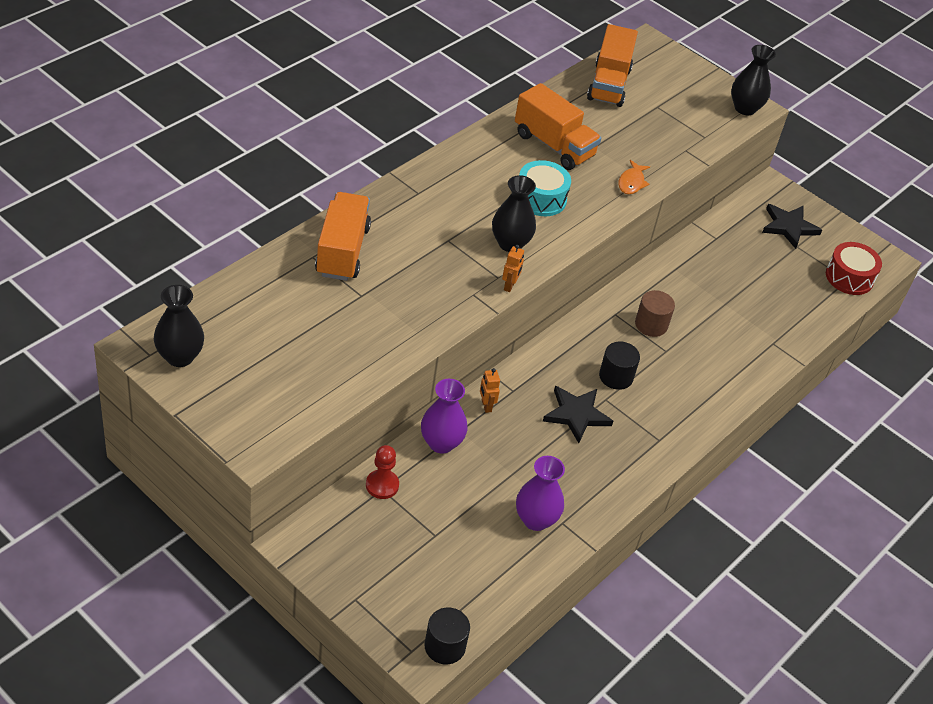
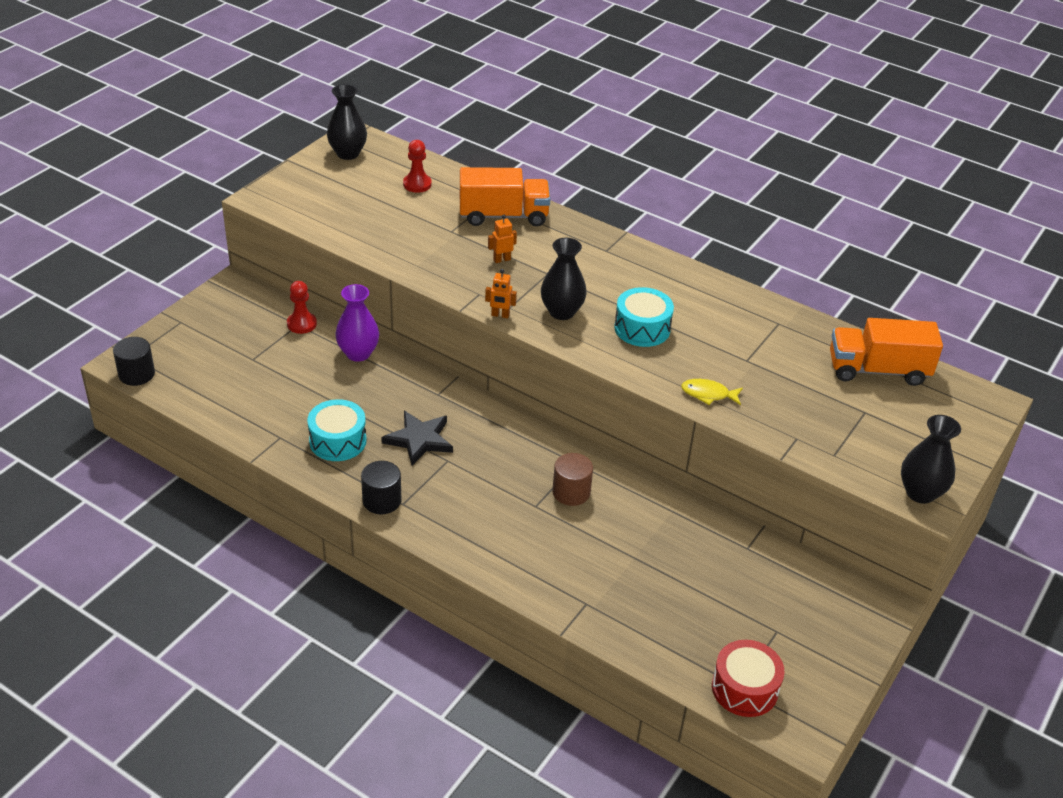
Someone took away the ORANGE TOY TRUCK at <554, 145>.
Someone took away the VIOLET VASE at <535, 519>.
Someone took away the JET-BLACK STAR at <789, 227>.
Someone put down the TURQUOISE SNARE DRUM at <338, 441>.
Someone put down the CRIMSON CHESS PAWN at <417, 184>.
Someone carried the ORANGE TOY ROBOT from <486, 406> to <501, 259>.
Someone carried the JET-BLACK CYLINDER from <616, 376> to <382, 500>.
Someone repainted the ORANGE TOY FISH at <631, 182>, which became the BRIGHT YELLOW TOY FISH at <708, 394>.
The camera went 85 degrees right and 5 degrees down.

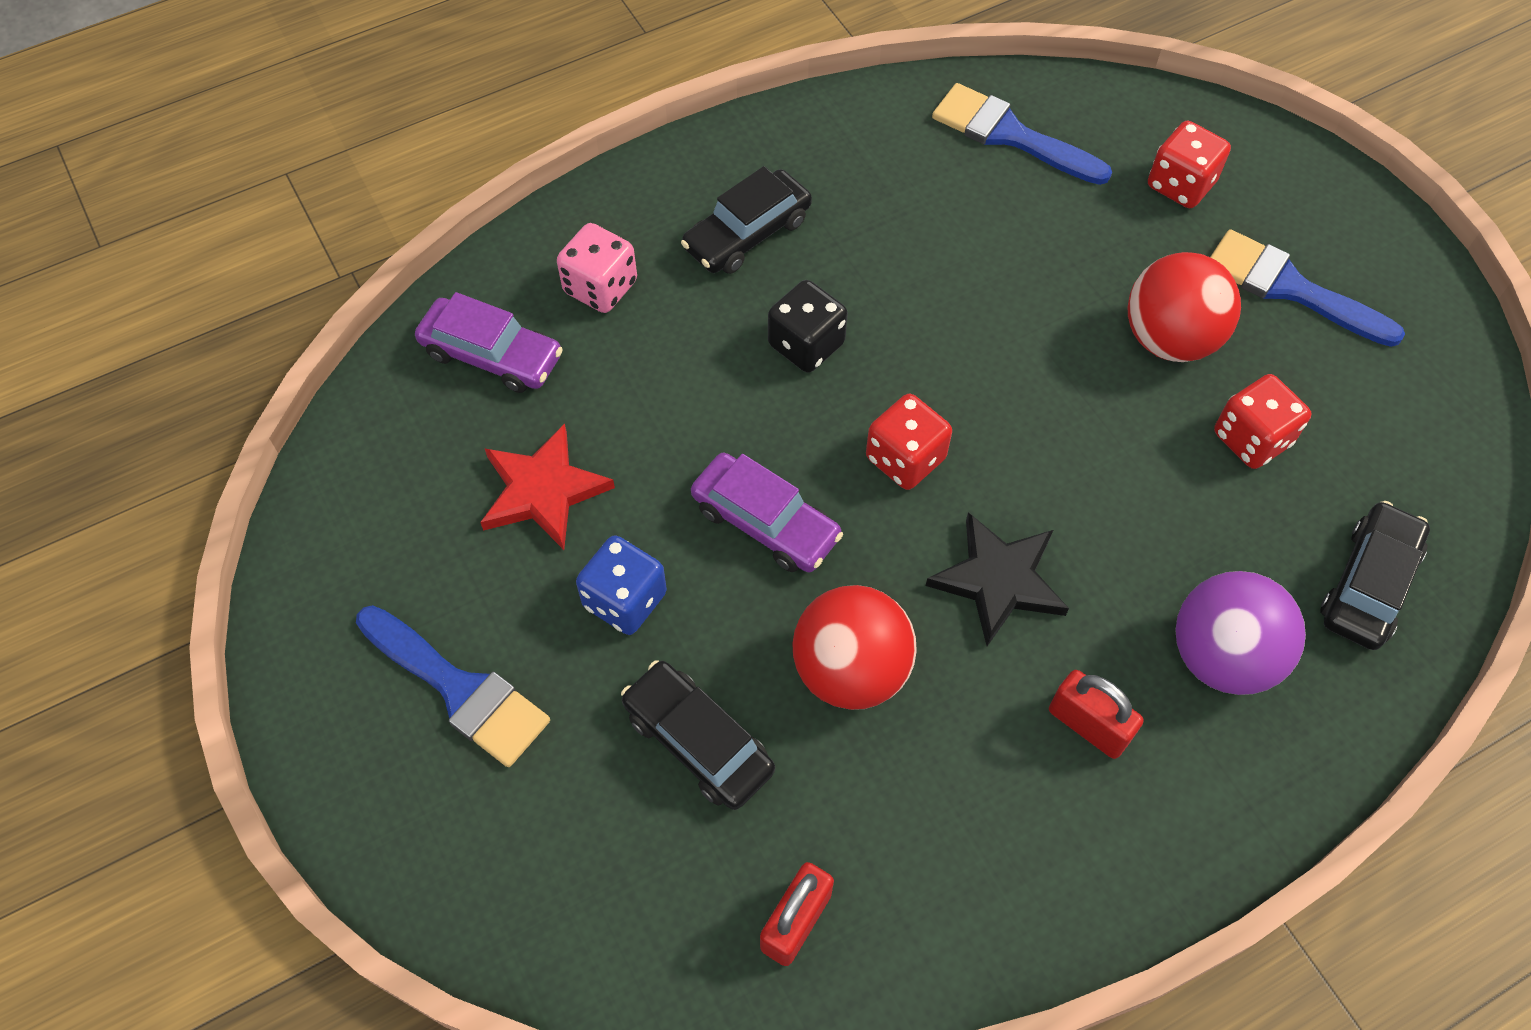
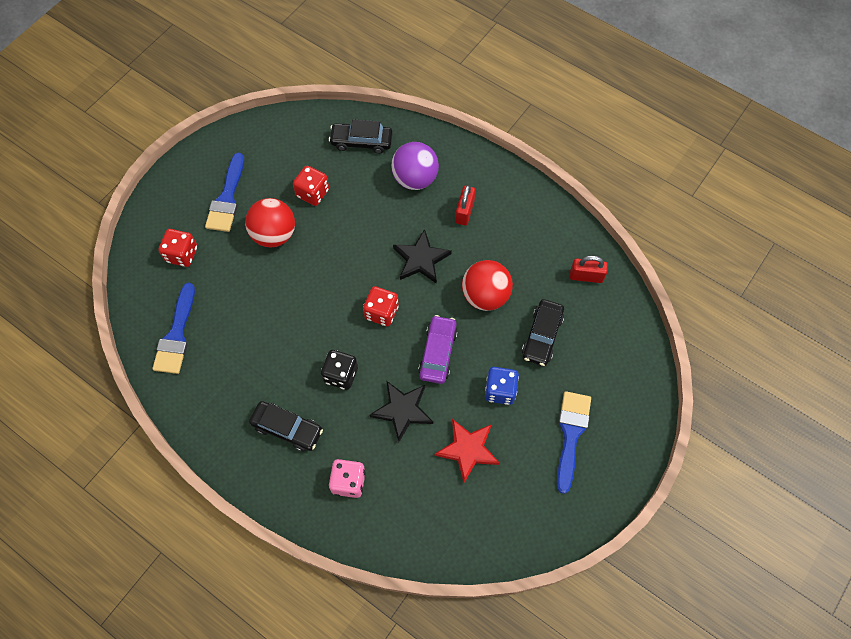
Someone took away the VIOLET CAR at <492, 355>.
Someone put down the JET-BLACK STAR at <402, 410>.
The camera went 115 degrees left and 5 degrees up.

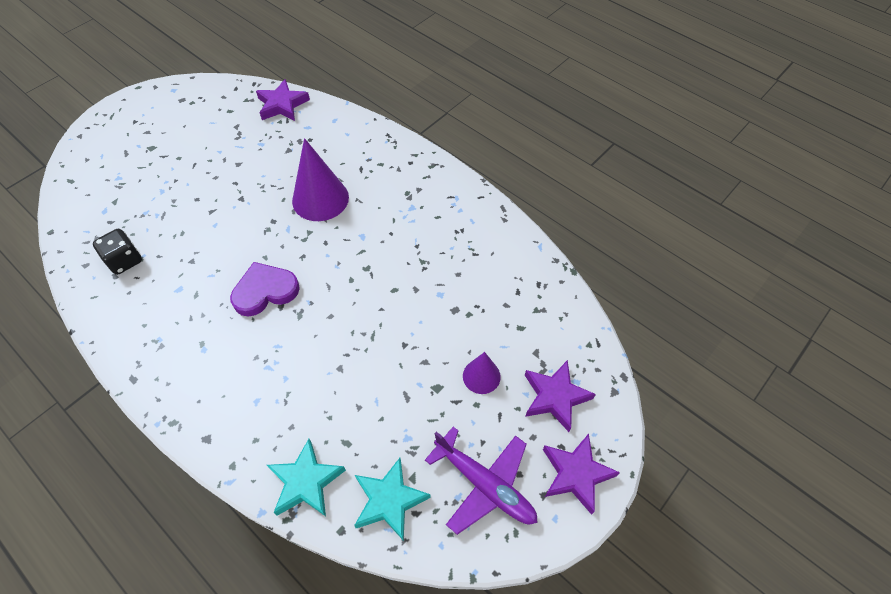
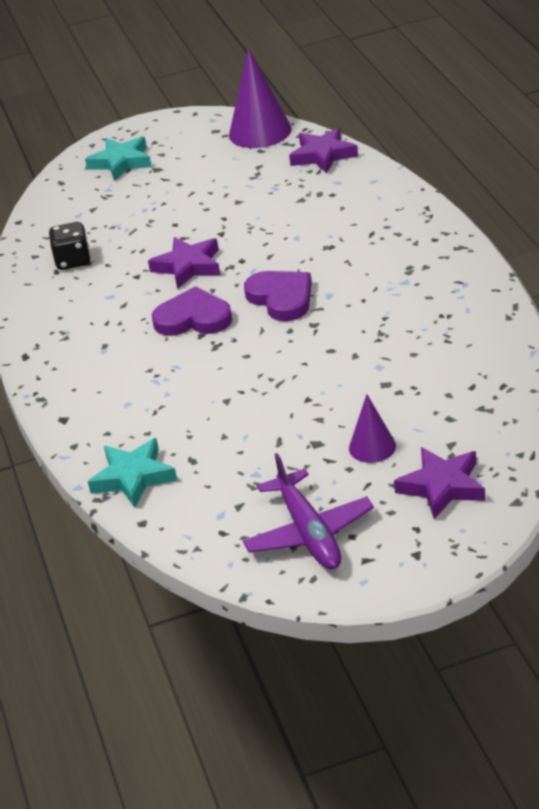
Someone put down the VIOLET HEART at <281, 298>.
Someone carried the VIOLET SOLID CONE from <320, 199> to <260, 132>.
Someone carried the TURQUOISE STAR from <389, 500> to <121, 162>.
Someone carried the VIOLET STAR from <576, 474> to <188, 266>.
The camera went 35 degrees right and 20 degrees down.

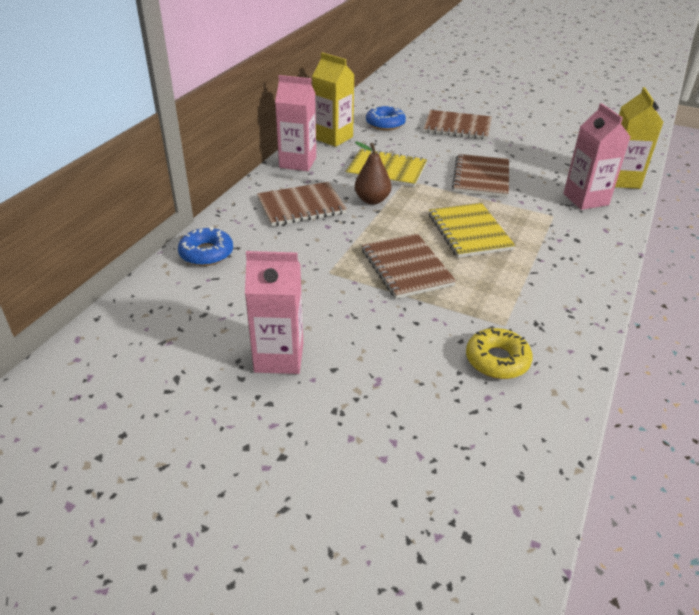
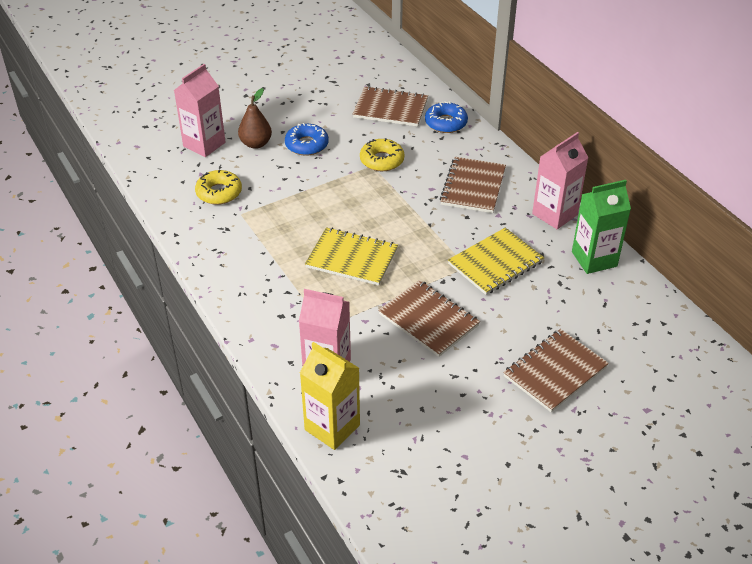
Someone put down the BRIGHT YELLOW DONUT at <382, 160>.
Someone carried the PINK MILK CARTON from <279, 357> to <204, 144>.
Someone carried the RUSSET PEAR from <372, 200> to <256, 144>.
Someone carried the RUSSET NOTEPAD from <406, 268> to <390, 108>.
Someone carried the COBALT DONUT from <385, 124> to <306, 145>.
Someone repainted the BRIGHT YELLOW MILK CARTON at <333, 138>, which became the LEAF-GREEN MILK CARTON at <594, 259>.
The camera went 125 degrees right and 5 degrees up.

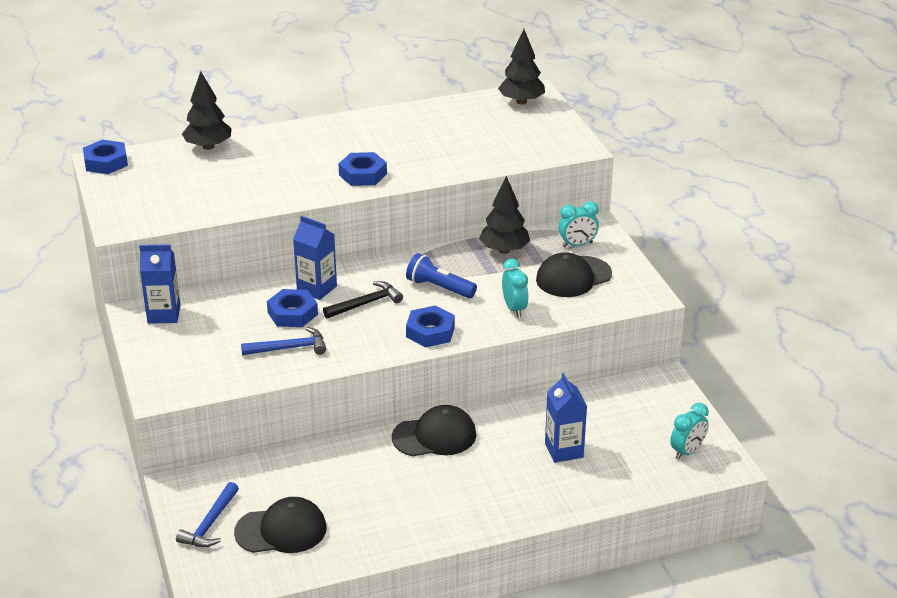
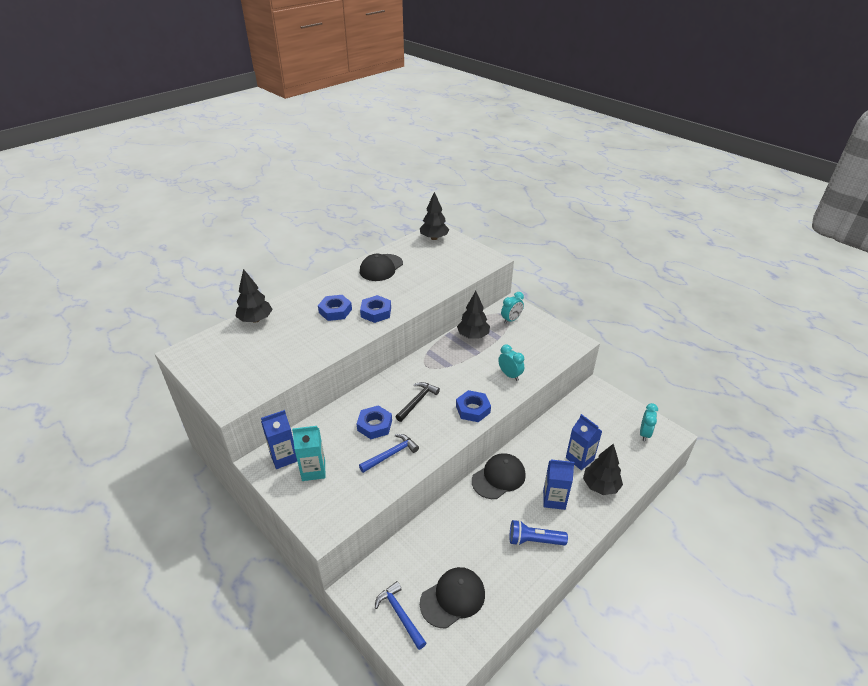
Someone put down the TURQUOISE MILK CARTON at <313, 470>.
Someone put down the JET-BLACK TREE at <600, 486>.
Someone carried the COBALT HEX NUT from <106, 162> to <335, 311>.
Someone carried the COBALT MILK CARTON from <317, 288> to <554, 499>.
Someone carried the COBALT POCKET TORCH from <439, 288> to <534, 540>.
Someone carried the JET-BLACK BASEBALL CAP from <573, 277> to <381, 268>.
Someone rotated the COBALT CLAW HAMMER at <210, 524> by 150 degrees clockwise.
The camera went 25 degrees left and 5 degrees up.

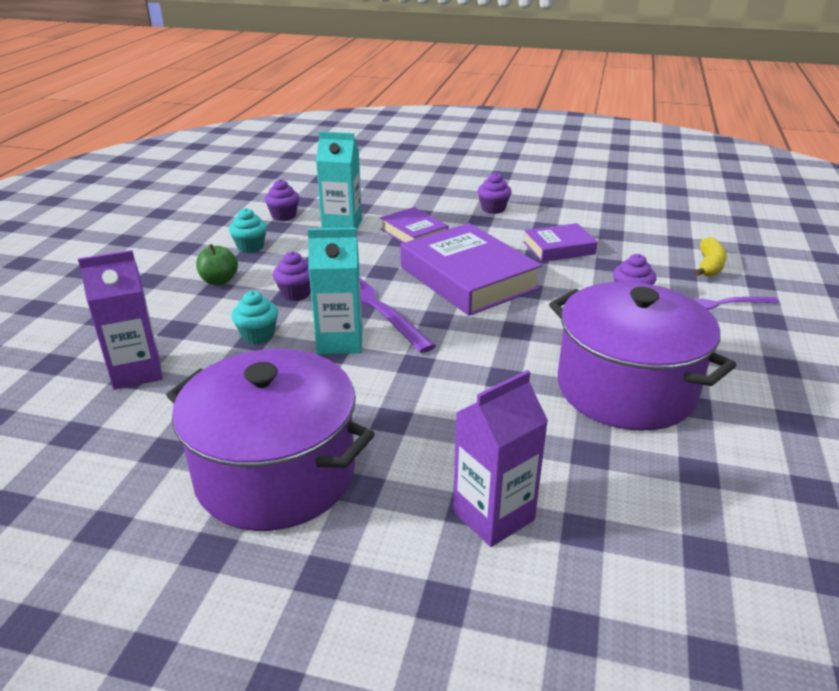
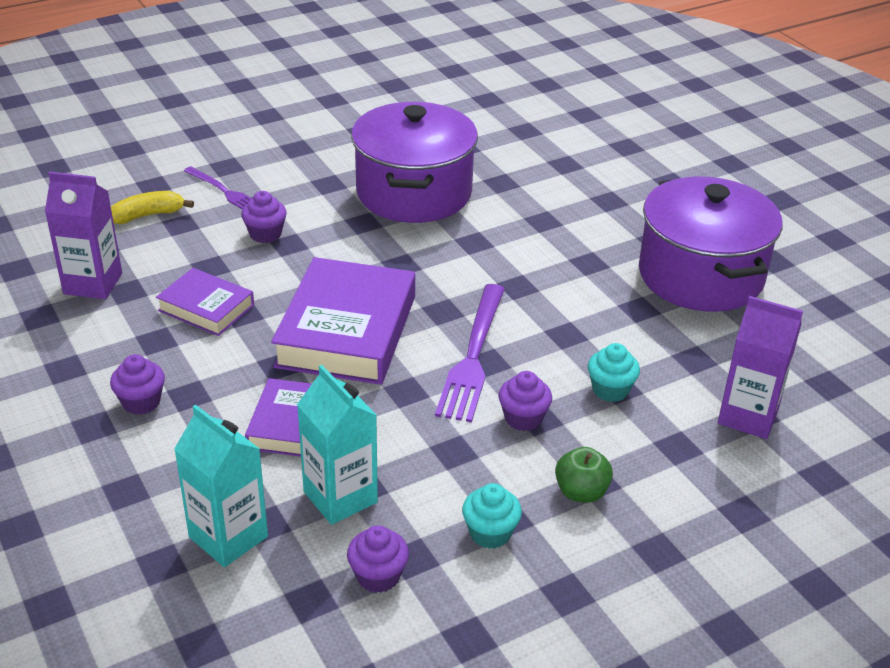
Someone carried the TURQUOISE MILK CARTON from <340, 341> to <228, 537>.
Someone carried the VIOLET MILK CARTON from <493, 515> to <93, 283>.
The camera went 135 degrees left and 5 degrees up.

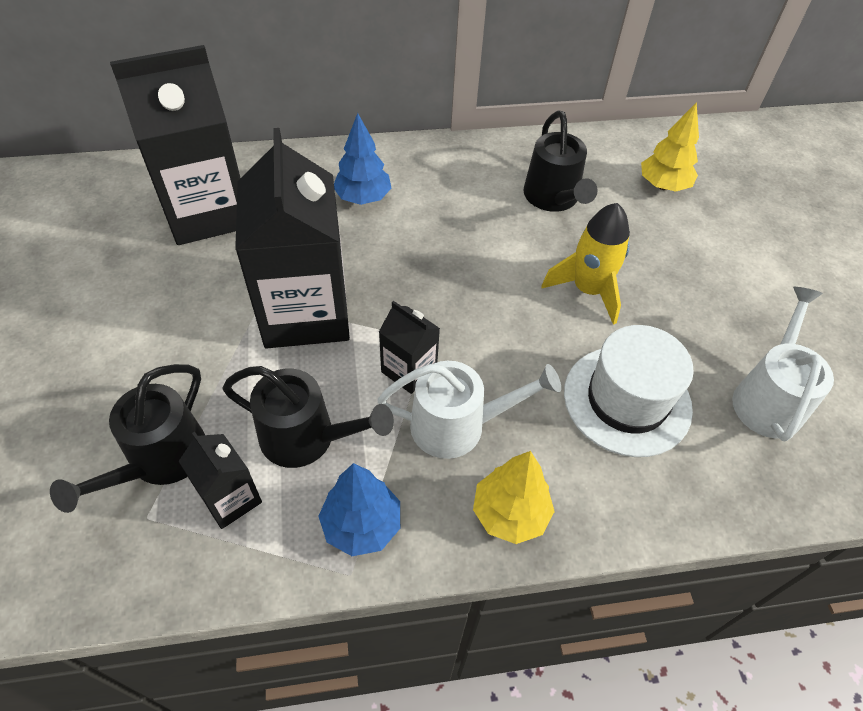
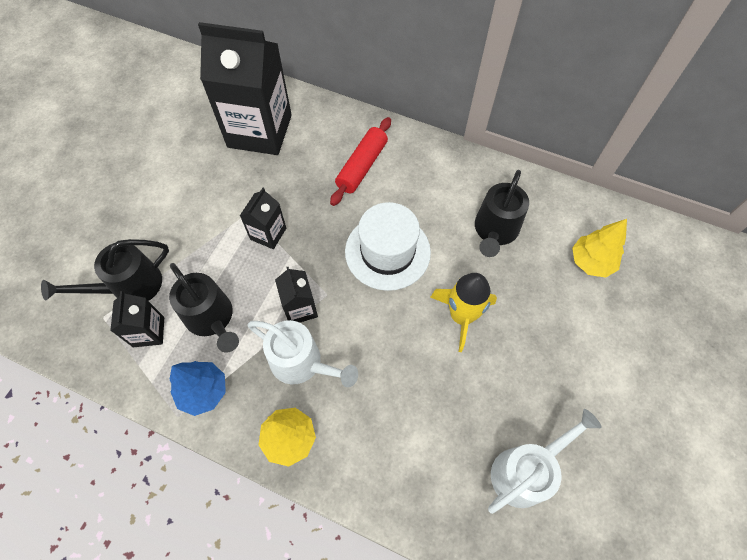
Someone carried the SNOW-WHITE TALL HAT from <627, 400> to <387, 252>.
Someone swapped the COBALT TREE at <363, 198> for the CRIMSON PASTRY ROLLER at <362, 166>.
Someone scaled the JET-BLACK MILK CARTON at <305, 312> by 0.46.
The camera went 35 degrees right and 10 degrees up.

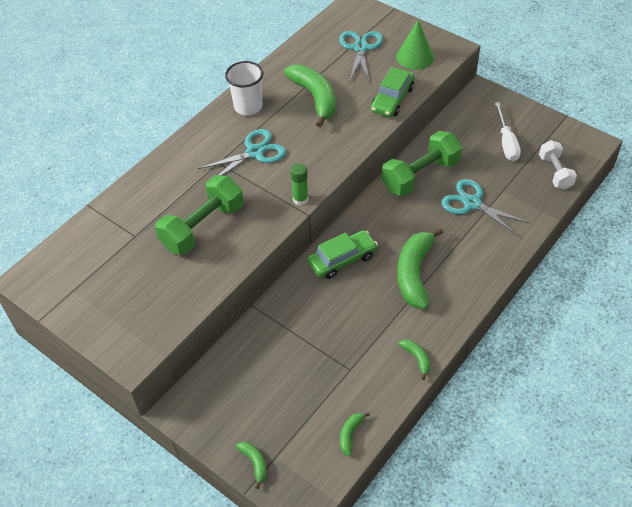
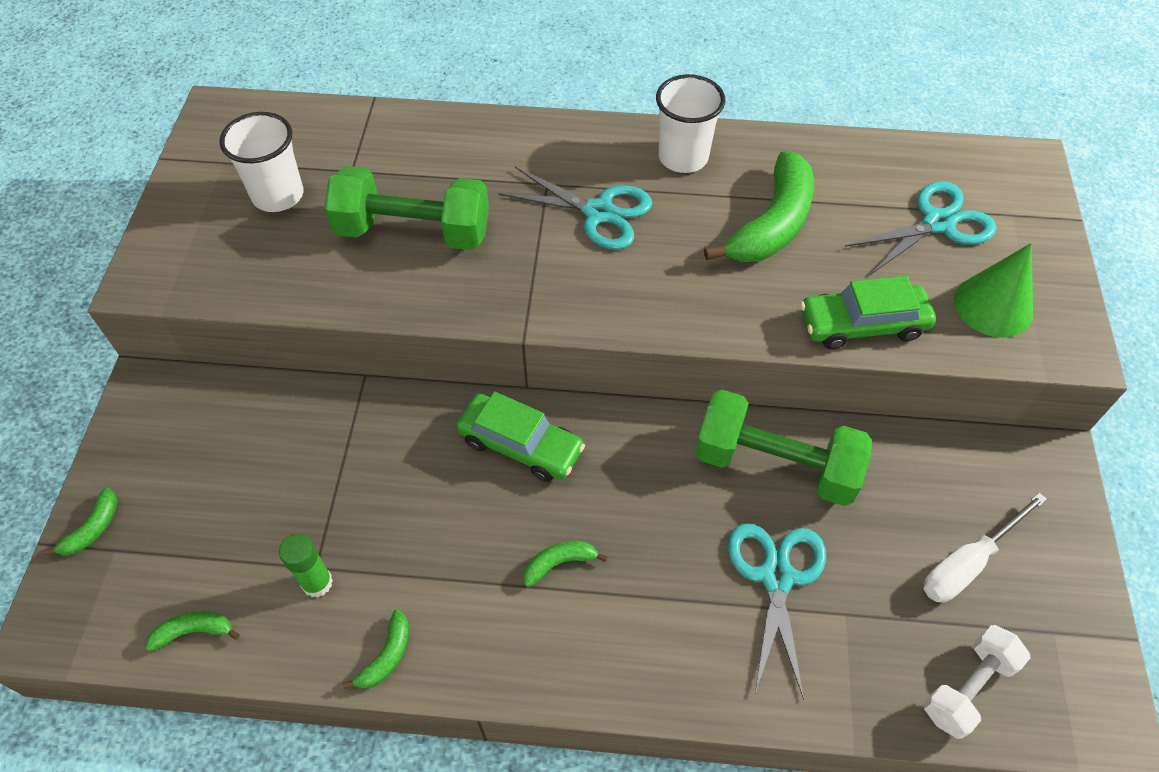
Someone put down the SNOW-WHITE TUMBLER at <278, 195>.
Someone carried the LEAF-GREEN GLUE STICK from <300, 199> to <317, 583>.
Someone scaled the LEAF-GREEN BANANA at <414, 273> by 0.45.
The camera went 55 degrees right and 5 degrees up.

